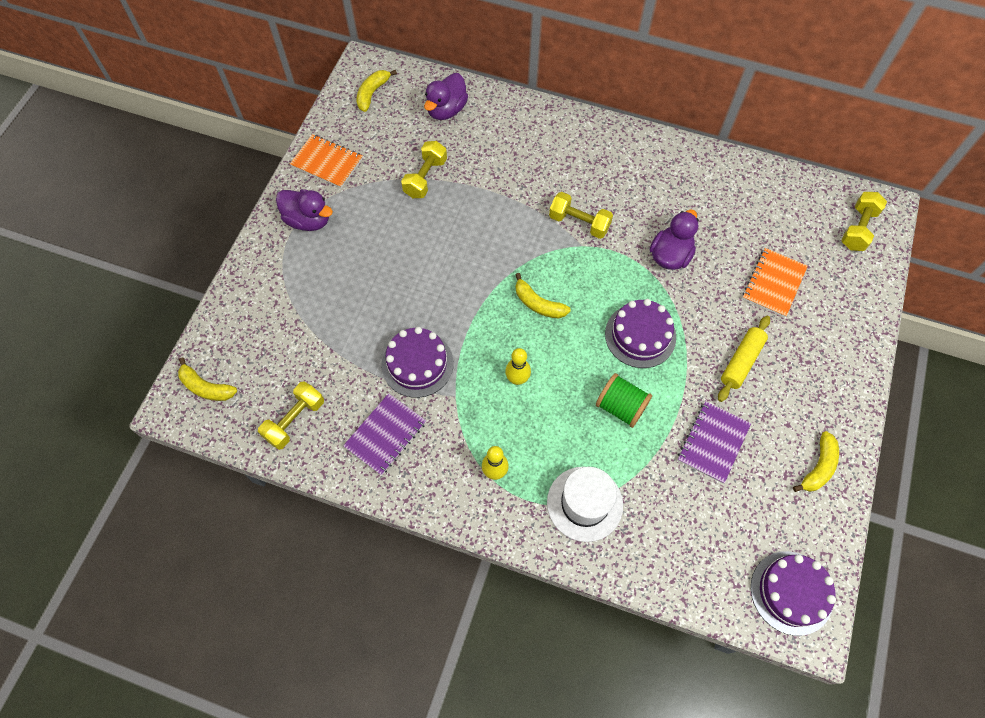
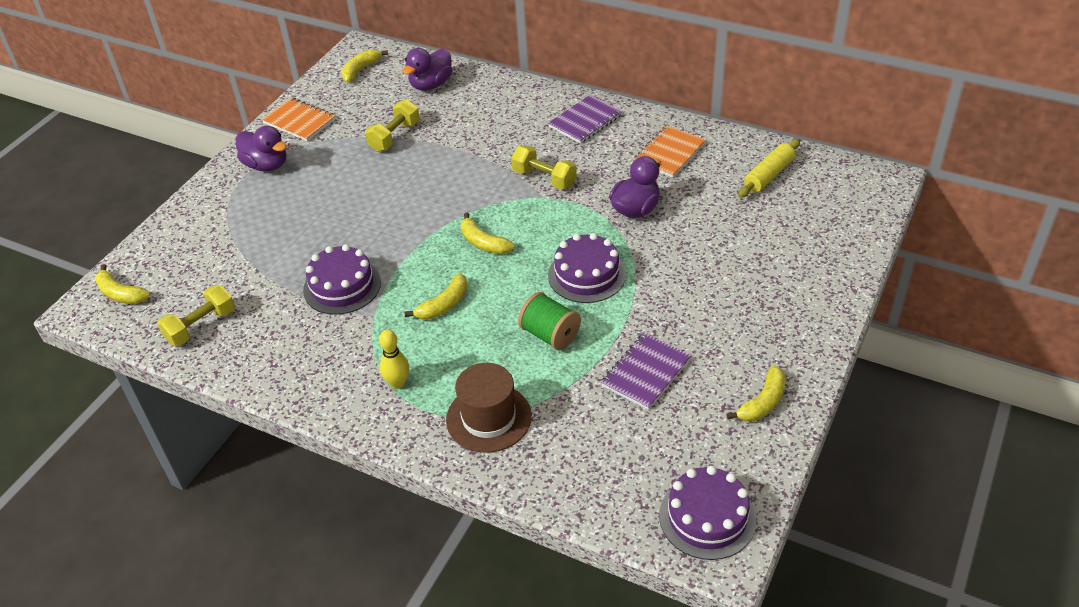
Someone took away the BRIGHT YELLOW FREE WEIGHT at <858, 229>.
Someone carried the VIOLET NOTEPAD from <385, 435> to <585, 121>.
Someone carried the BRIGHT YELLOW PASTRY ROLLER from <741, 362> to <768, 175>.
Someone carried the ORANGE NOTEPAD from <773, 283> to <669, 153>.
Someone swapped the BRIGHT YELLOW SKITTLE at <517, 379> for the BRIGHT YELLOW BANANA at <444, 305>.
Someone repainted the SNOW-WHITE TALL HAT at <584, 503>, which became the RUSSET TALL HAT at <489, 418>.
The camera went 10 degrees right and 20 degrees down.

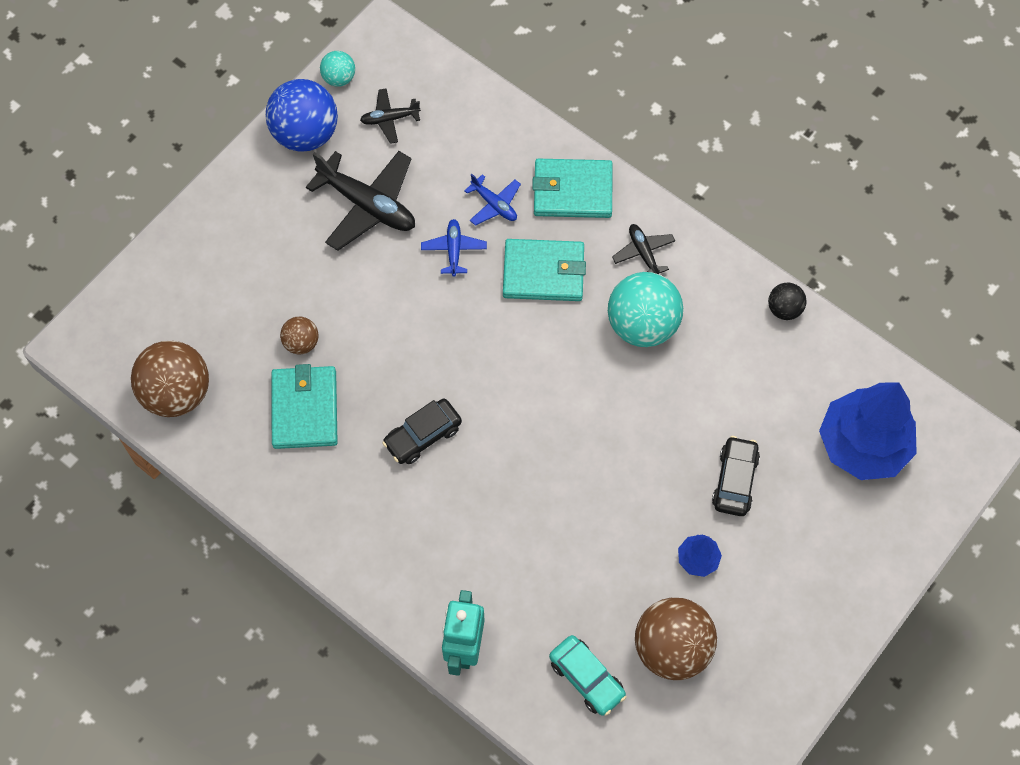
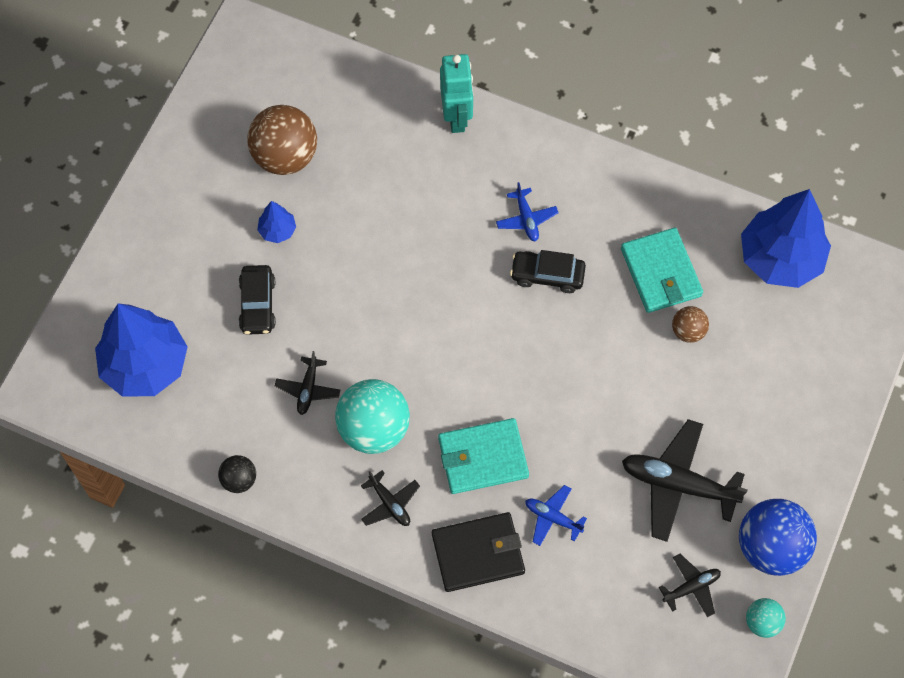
Someone took away the TURQUOISE CAR at <587, 678>.
Someone put down the JET-BLACK TOY PLANE at <308, 389>.
Someone carried the COBALT TOY PLANE from <454, 250> to <526, 219>.
Someone swapped the RUSSET BALL at <177, 393> for the COBALT TREE at <780, 259>.
Someone repainted the TURQUOISE CARD WALLET at <572, 191>, which became the JET-BLACK CARD WALLET at <478, 553>.
Someone rotated the JET-BLACK CAR at <423, 436> by 120 degrees counterclockwise.
The camera went 165 degrees right and 0 degrees up.

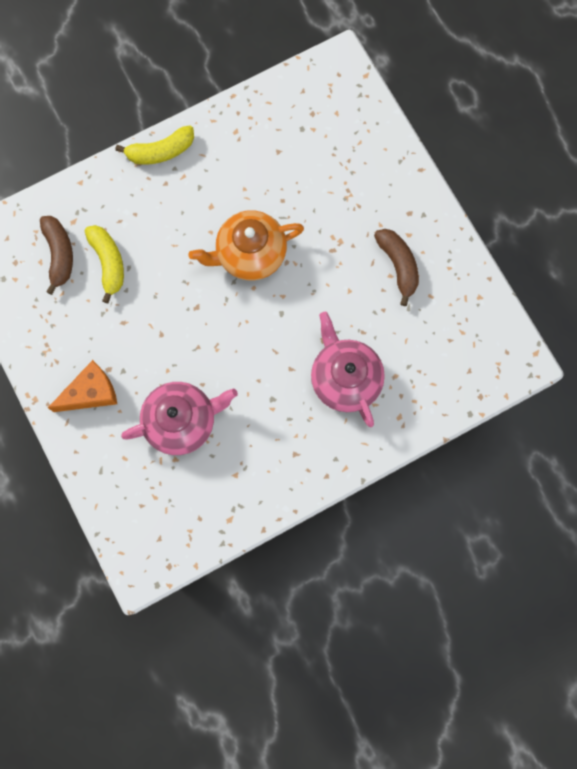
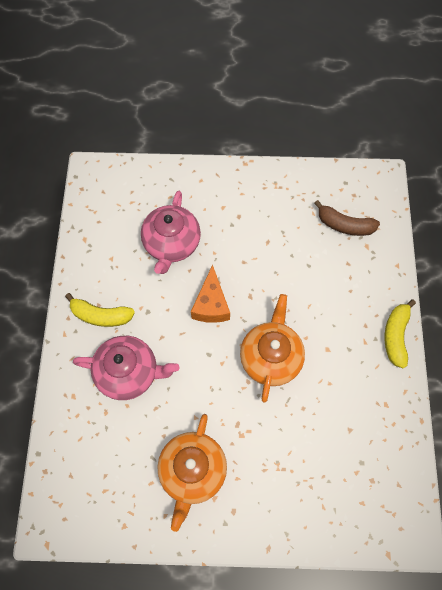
Someone carried the ORANGE CHEESE from <91, 393> to <211, 304>.
Someone carried the BRIGHT YELLOW BANANA from <108, 263> to <101, 315>.
Someone swapped the RUSSET BANANA at <398, 266> for the ORANGE TEA POT at <192, 471>.
The camera went 120 degrees right and 10 degrees down.

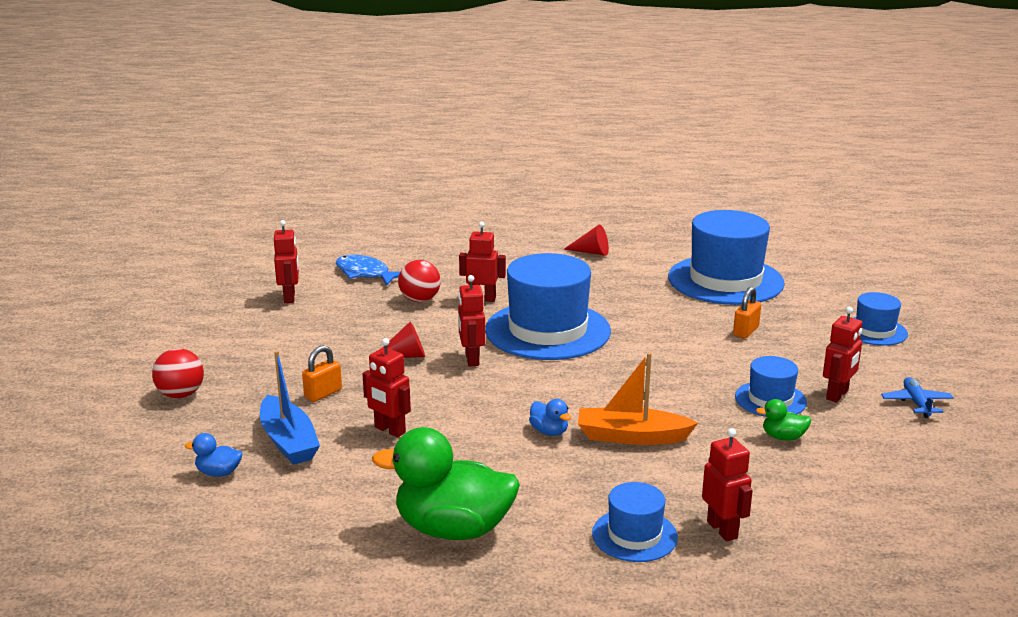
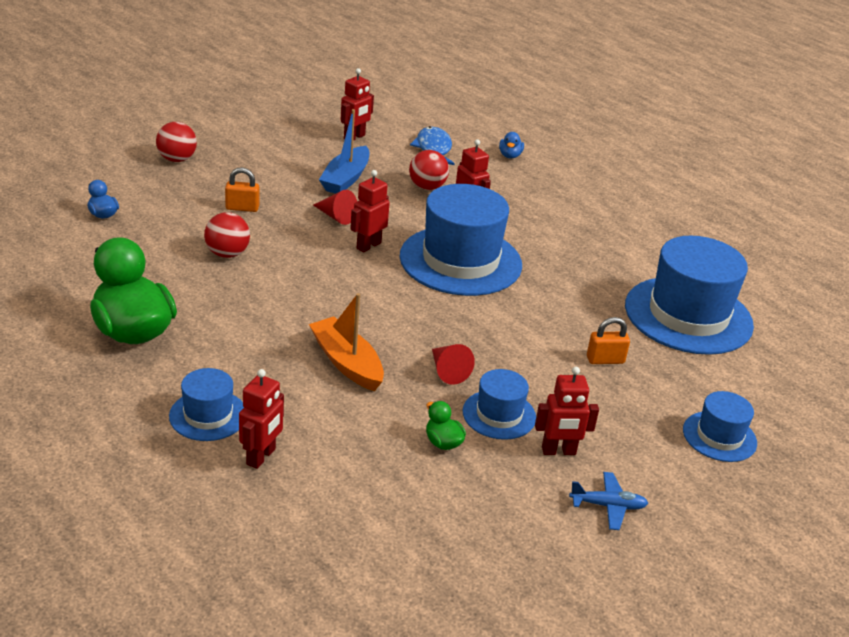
Someone carried the COBALT SAILBOAT from <288, 441> to <345, 179>.
Someone carried the COBALT DUCK from <549, 431> to <510, 156>.
Someone carried the CRIMSON SOLID CONE from <591, 252> to <447, 371>.
Someone swapped the CRIMSON TOY ROBOT at <389, 430> for the CRIMSON BALL at <227, 254>.
Someone rotated the COBALT TOY PLANE at <916, 403> by 45 degrees clockwise.
The camera went 45 degrees right and 10 degrees up.

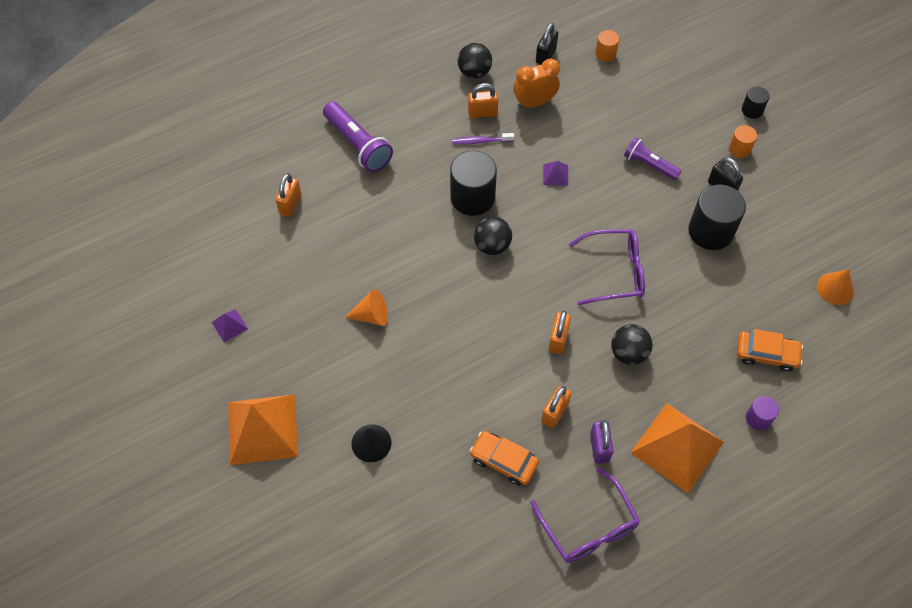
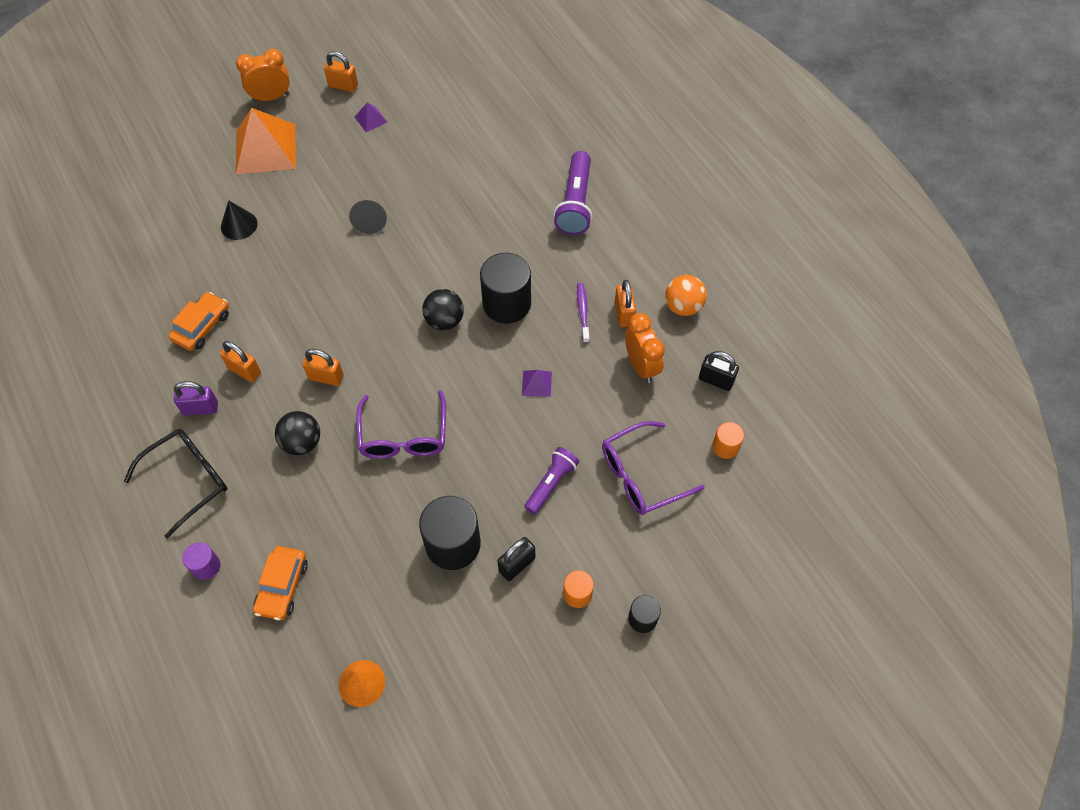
Someone put down the ORANGE ALARM CLOCK at <271, 97>.
Someone carried the ORANGE LOCK from <290, 204> to <343, 86>.
Someone carried the VIOLET EYEGLASSES from <588, 526> to <641, 475>.
Someone swapped the ORANGE PYRAMID at <677, 447> for the JET-BLACK EYEGLASSES at <188, 480>.
Someone repainted the ORANGE SOLID CONE at <372, 315>, which became the JET-BLACK SOLID CONE at <370, 221>.
Someone repainted the JET-BLACK BALL at <474, 72>, which became the ORANGE BALL at <683, 306>.
Someone rotated the VIOLET POCKET TORCH at <358, 145> by 45 degrees counterclockwise.
The camera went 90 degrees right and 0 degrees up.

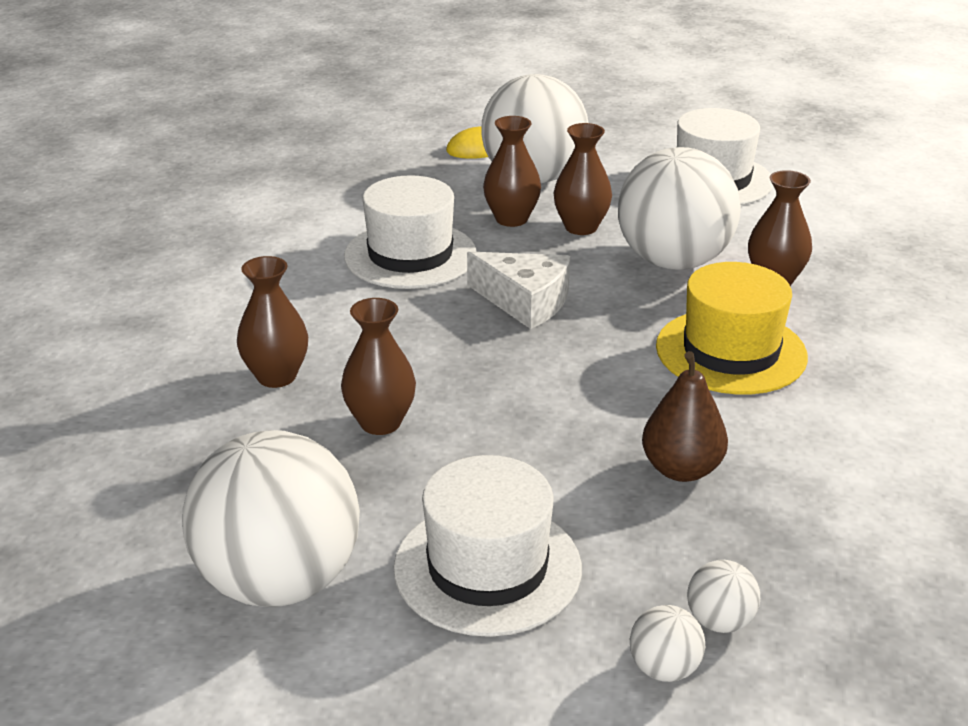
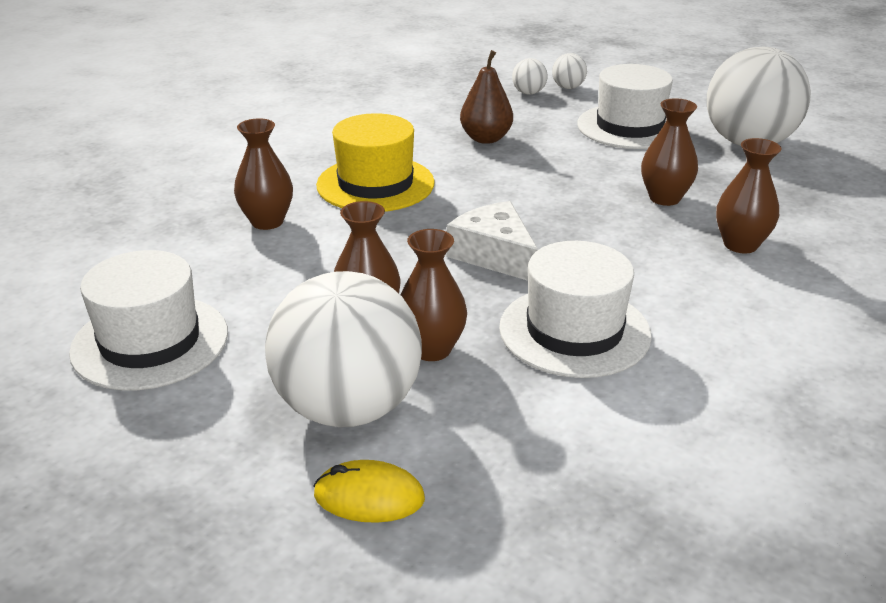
Someone took away the SNOW-WHITE BALL at <673, 261>.
The camera went 155 degrees left and 0 degrees up.

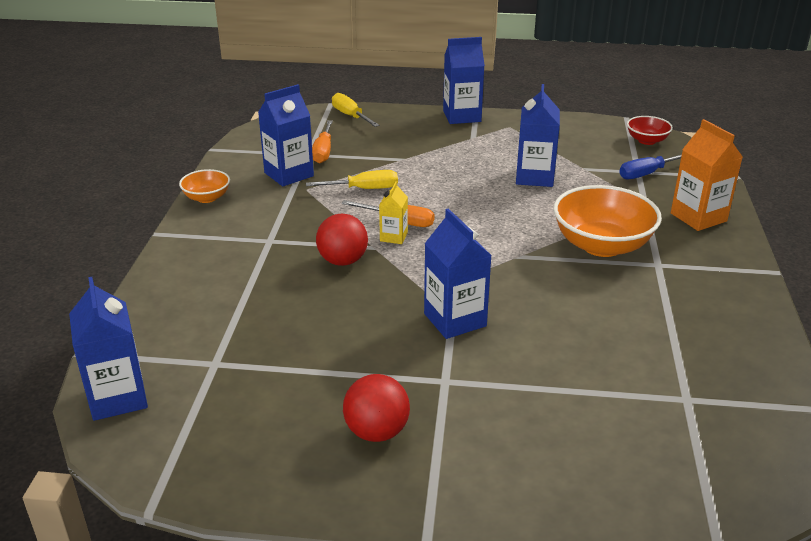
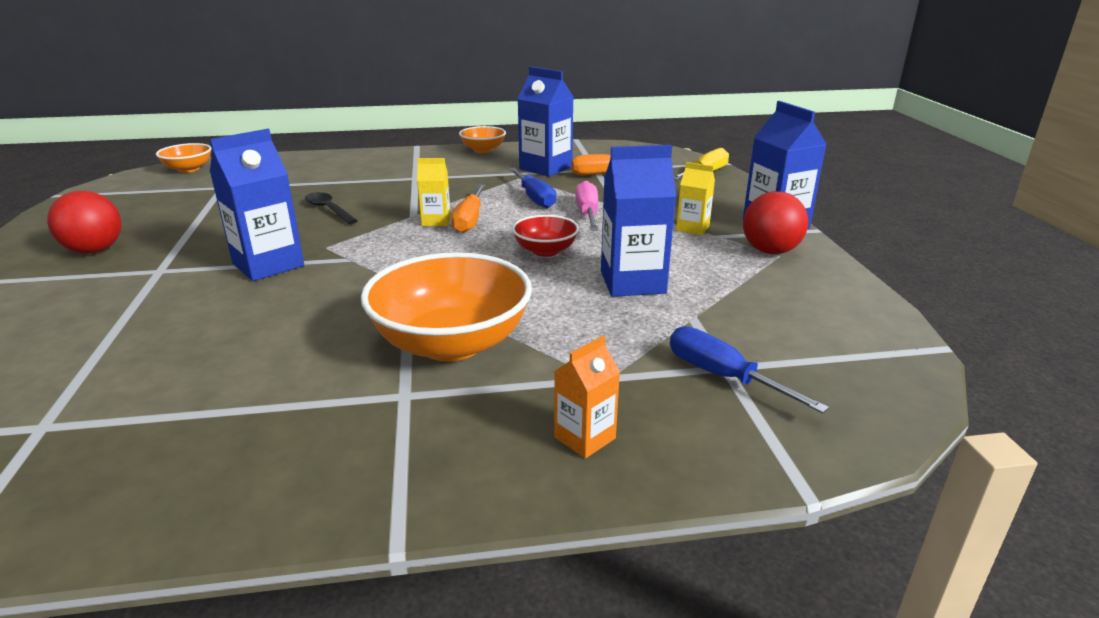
Someone put down the JET-BLACK TEASPOON at <328, 210>.
Someone put down the PINK FLAT SCREWDRIVER at <588, 214>.
Someone put down the BRIGHT YELLOW MILK CARTON at <692, 228>.
Someone carried the CRIMSON BALL from <343, 261> to <770, 251>.
Someone carried the CRIMSON BOWL from <647, 140> to <545, 251>.
Someone swapped the COBALT MILK CARTON at <118, 398> for the ORANGE BOWL at <188, 169>.
Someone repainted the BRIGHT YELLOW FLAT SCREWDRIVER at <363, 189>, which became the COBALT FLAT SCREWDRIVER at <534, 198>.
Someone scaled the ORANGE MILK CARTON at <698, 217> by 0.56.
The camera went 75 degrees right and 5 degrees down.

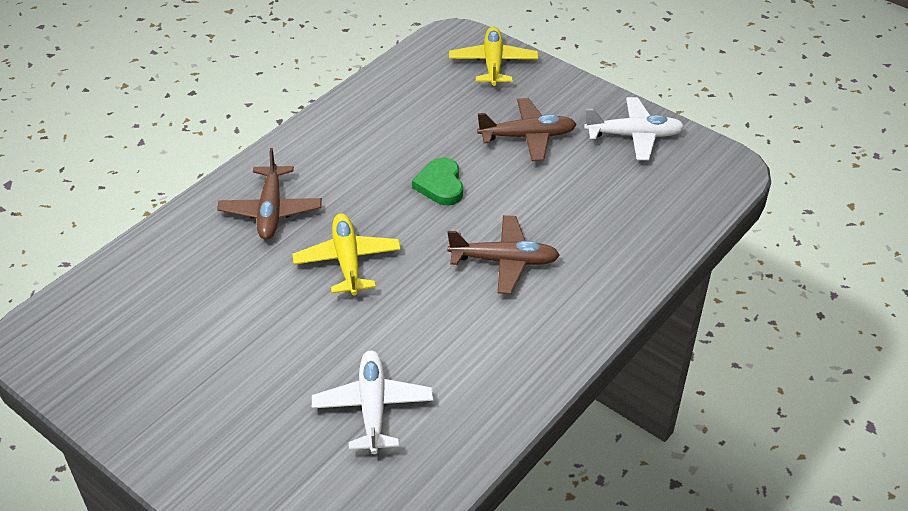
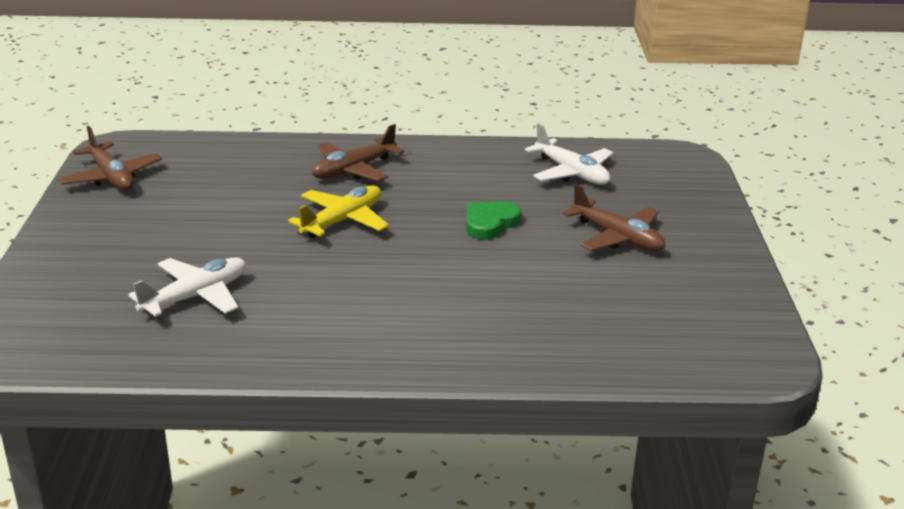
Someone took away the BRIGHT YELLOW TOY PLANE at <493, 63>.
Someone carried the RUSSET TOY PLANE from <504, 261> to <111, 177>.
Someone carried the SNOW-WHITE TOY PLANE from <634, 135> to <571, 173>.
The camera went 50 degrees right and 15 degrees down.

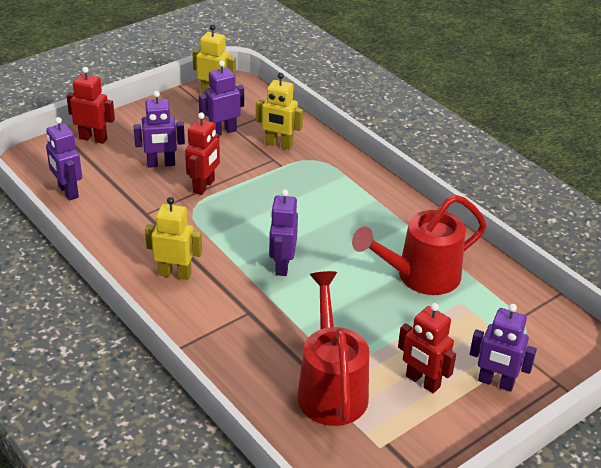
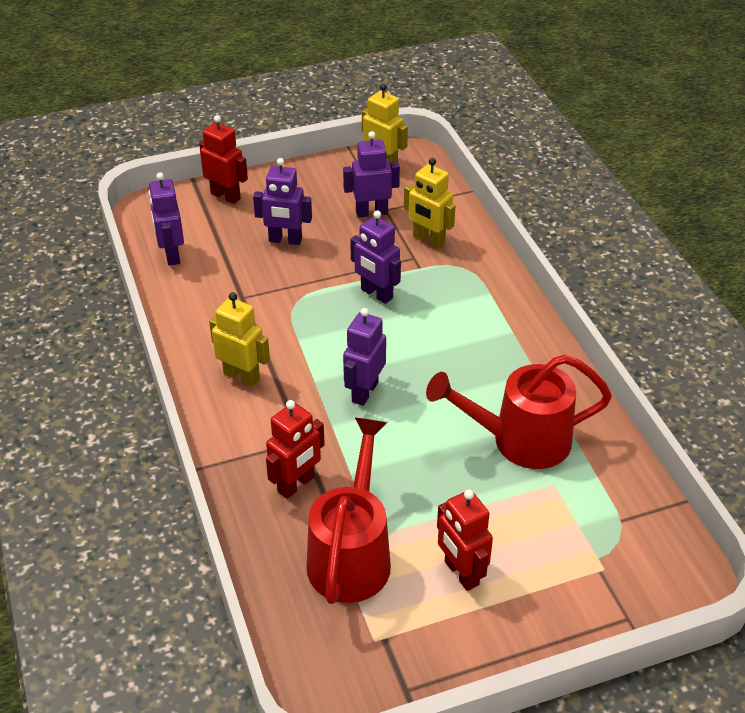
Someone carried the CRIMSON TOY ROBOT from <204, 186> to <296, 485>.
Someone carried the VIOLET TOY ROBOT from <495, 382> to <376, 294>.
The camera went 20 degrees right and 5 degrees up.

